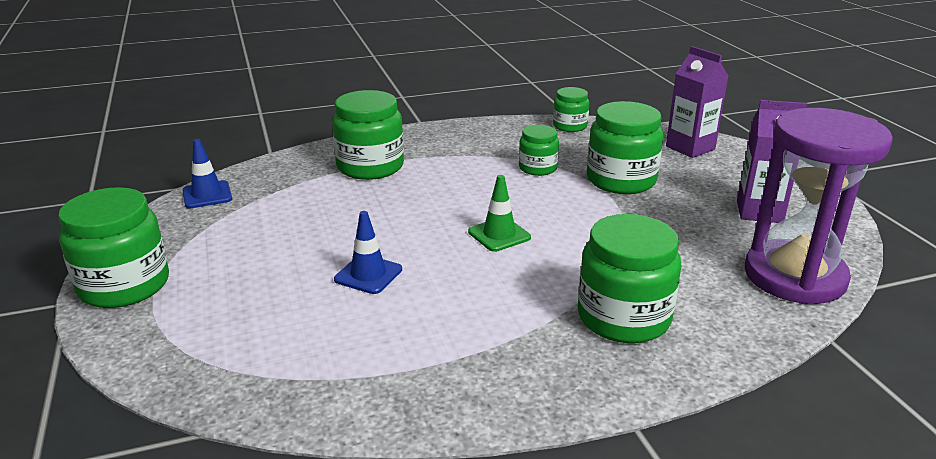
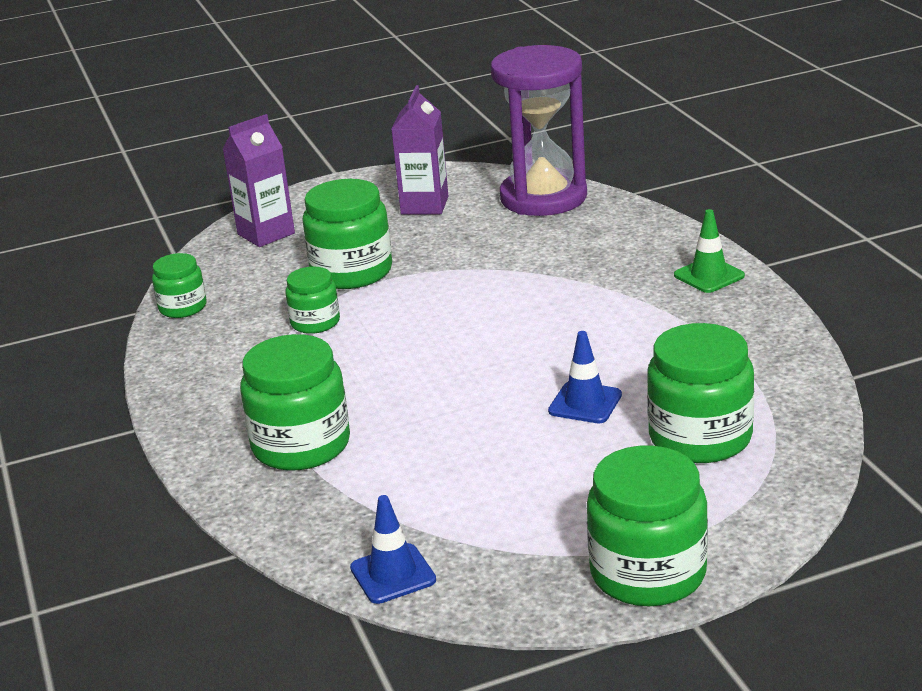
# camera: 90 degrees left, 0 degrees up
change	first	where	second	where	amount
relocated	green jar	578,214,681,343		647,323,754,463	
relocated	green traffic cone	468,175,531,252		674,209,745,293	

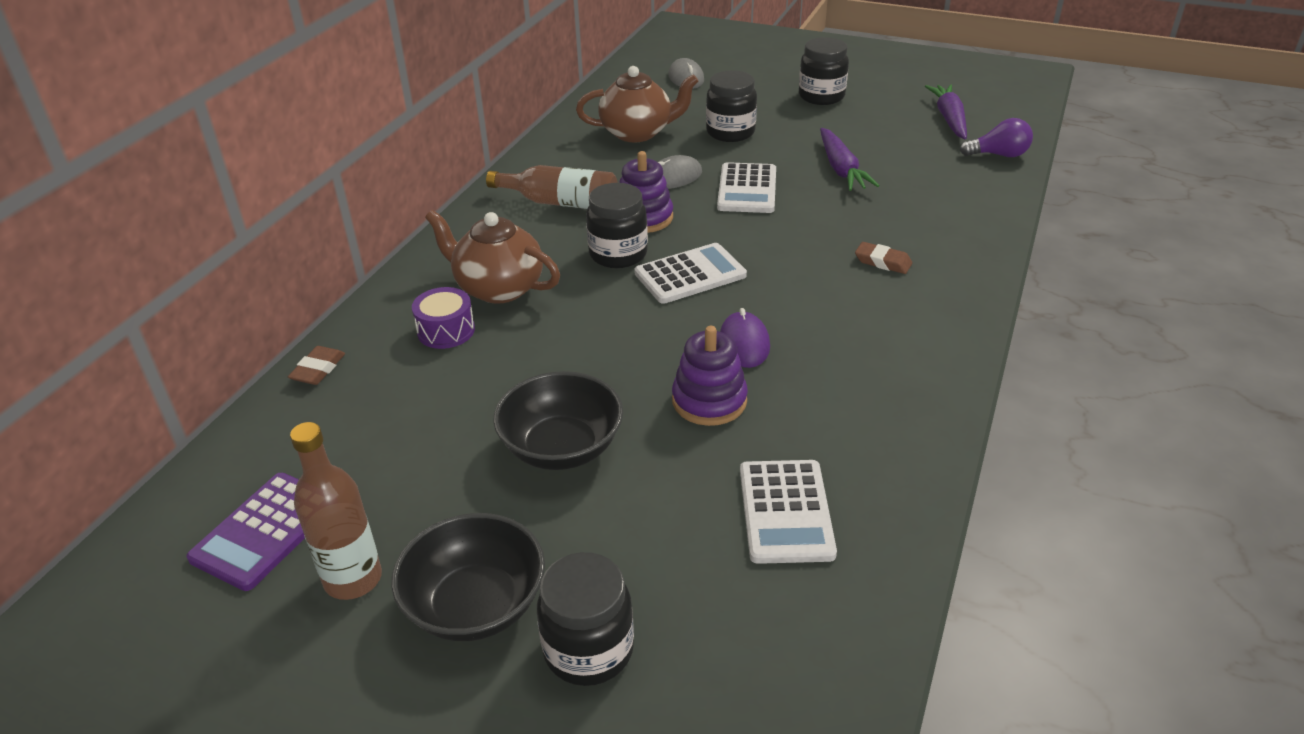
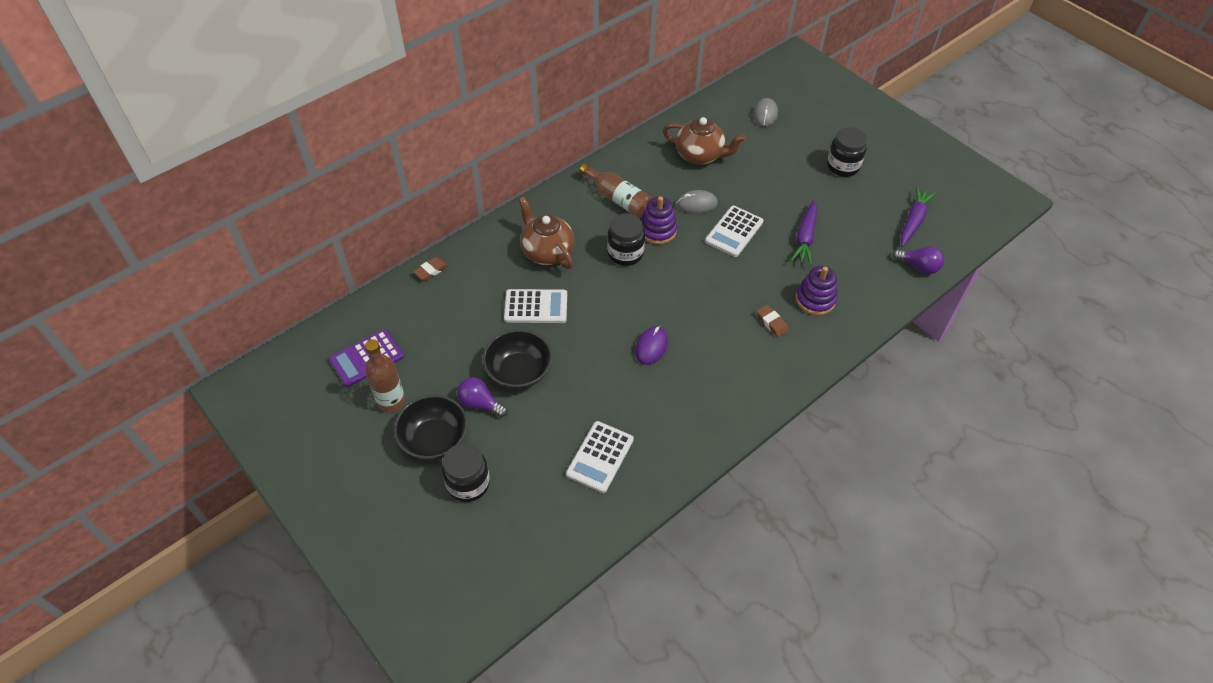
# camera: 25 degrees right, 15 degrees up
change	first	where	second	where	amount
appeared			purple light bulb	457,377,508,418	
relocated	white calculator	634,243,747,304		504,289,567,323	
relocated	purple stacking toy	672,326,748,426		796,266,837,315	
missing	purple drum	412,287,475,349			
missing	black jar	706,70,757,142			

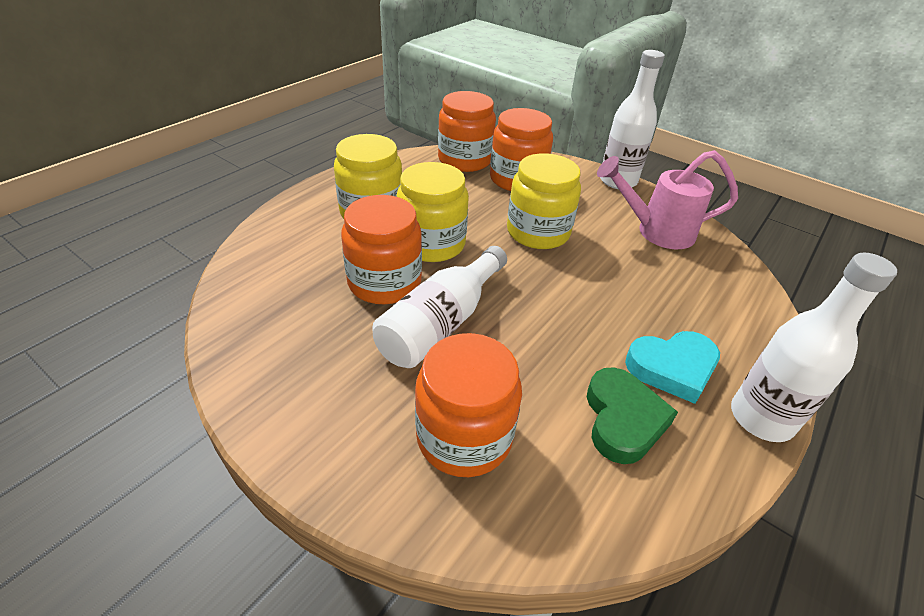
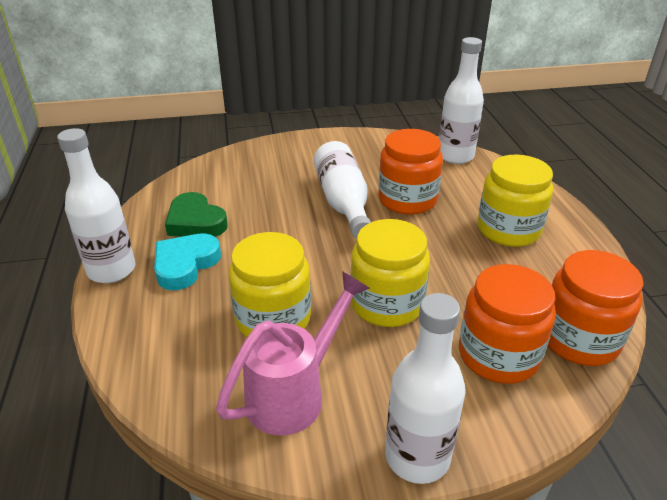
# camera: 135 degrees right, 5 degrees down
change	first	where	second	where	amount
relocated	yellow jar	396,162,469,262		229,232,311,337	
appeared			white bottle	439,37,484,164	
missing	orange jar	415,333,522,477			

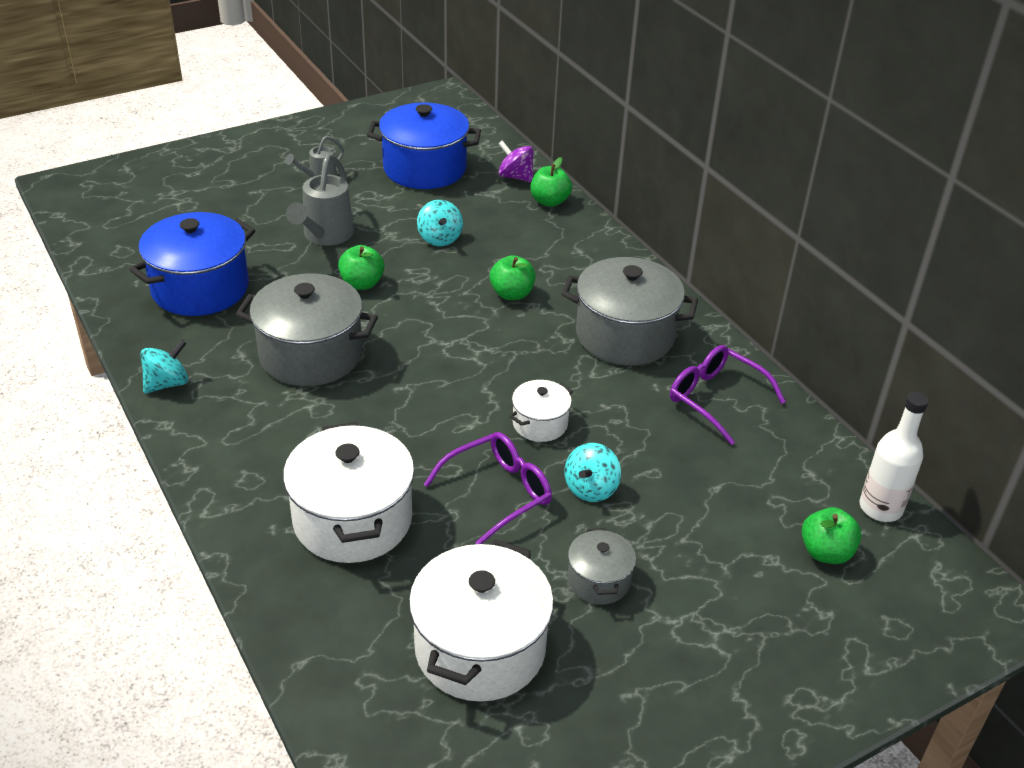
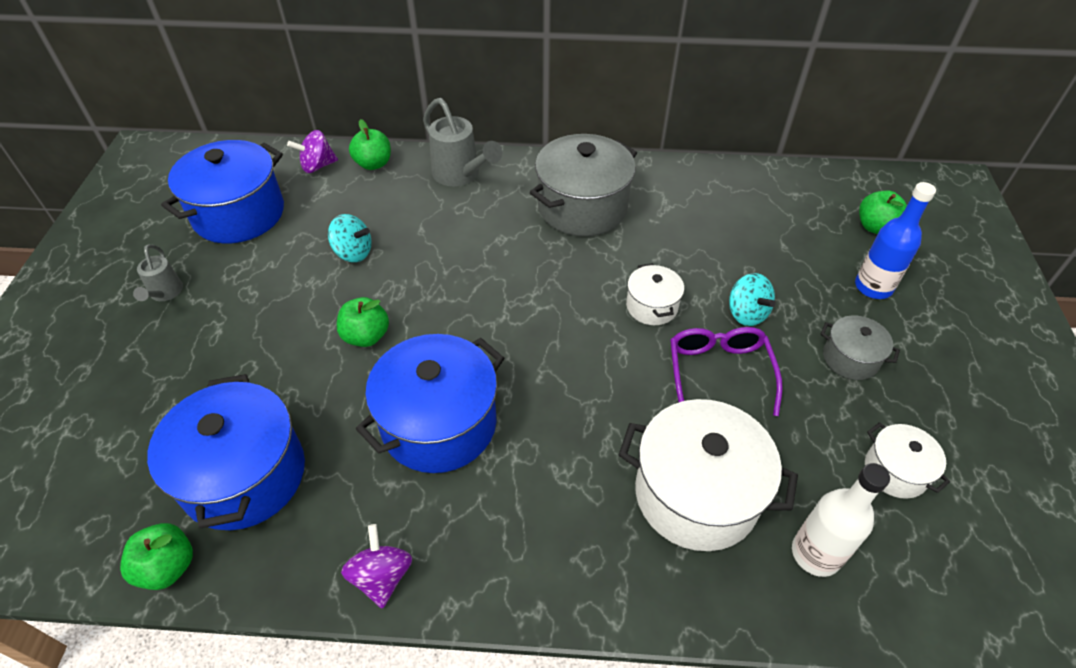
# camera: 55 degrees left, 10 degrees up
change	first	where	second	where	amount
relocated	green apple	490,255,536,300		120,523,193,590	
colour	turquoise spinning top	140,340,188,394	purple spinning top	341,524,412,609	
colour	grey pot	236,273,378,386	blue pot	356,334,504,473	
relocated	grey watering can	286,154,354,245		423,98,502,186	
relocated	white bottle	859,392,929,522		792,463,890,577	
appeared			blue bottle	855,182,936,299	
size	white pot	409,539,554,702		865,422,950,499	x0.51
missing	purple glasses	670,345,786,445			

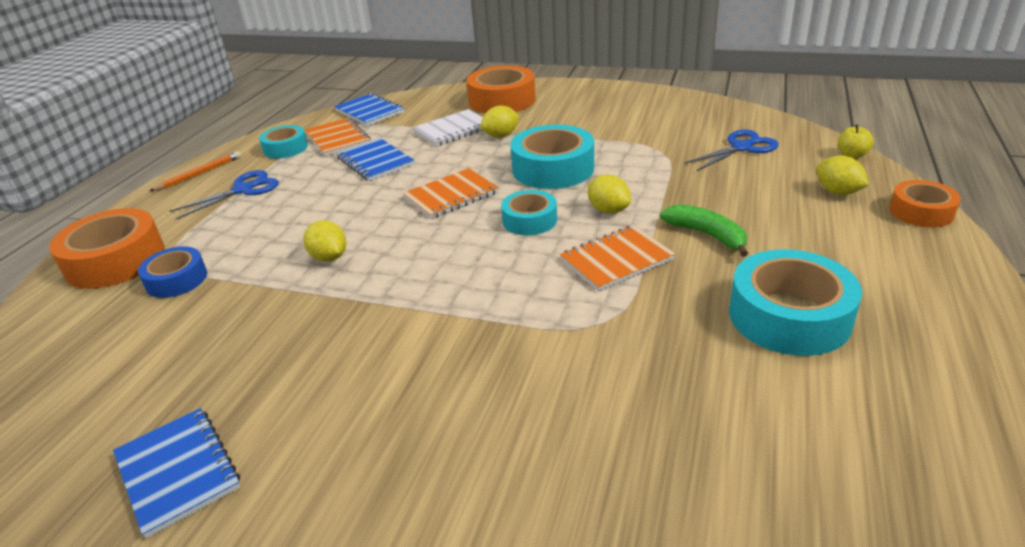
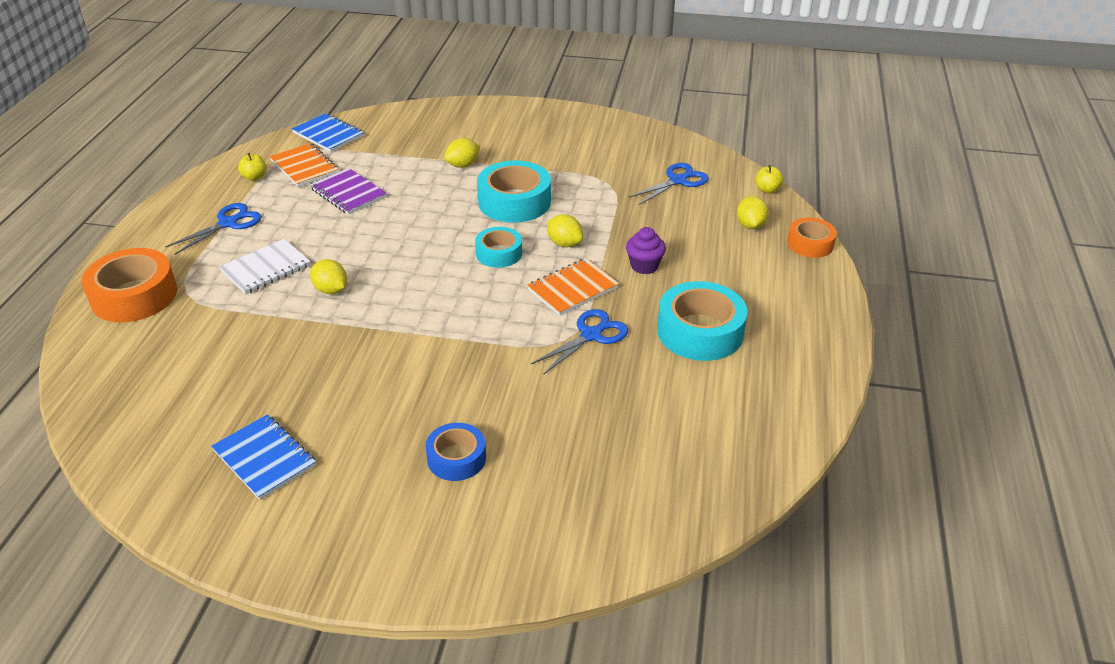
# camera: 10 degrees left, 5 degrees up
change	first	where	second	where	amount
relocated	white notebook	412,109,483,146		219,239,310,295	
exchanged	turquoise tape	259,125,308,159	yellow apple	238,153,266,181	
colour	blue notebook	337,138,414,181	purple notebook	310,168,387,215	
relocated	blue tape	138,246,207,298		425,423,486,481	
appeared			blue scissors	530,309,628,375	
exchanged	green banana	660,204,748,257	purple cupcake	626,227,666,274	
spun	yellow lemon	817,155,869,195		737,196,769,229	45 degrees clockwise
missing	orange pencil	150,151,241,191			
missing	orange notebook	403,168,499,219			
missing	orange tape	466,65,536,113			

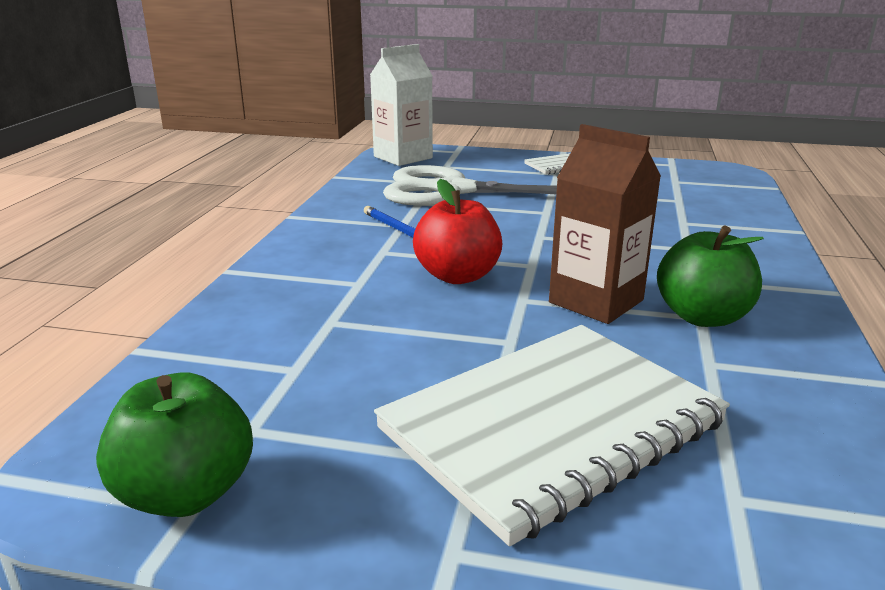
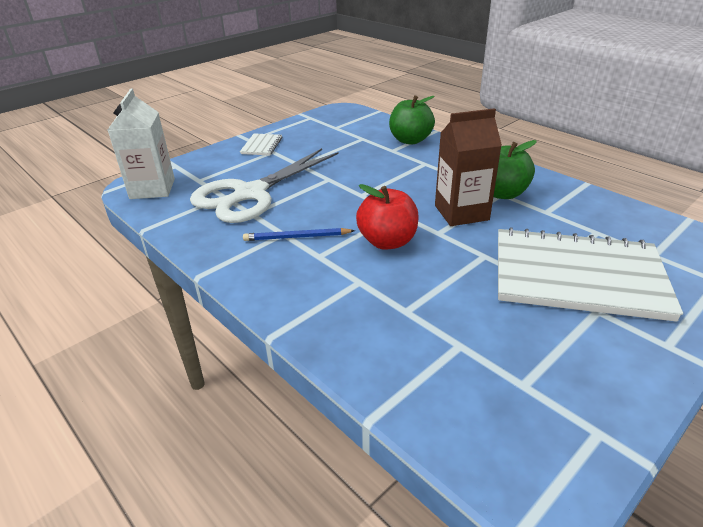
# camera: 55 degrees left, 10 degrees up
change	first	where	second	where	amount
relocated	green apple	96,372,253,517		389,95,435,144	
spun	white notebook	374,325,730,546		498,227,683,322	75 degrees counterclockwise

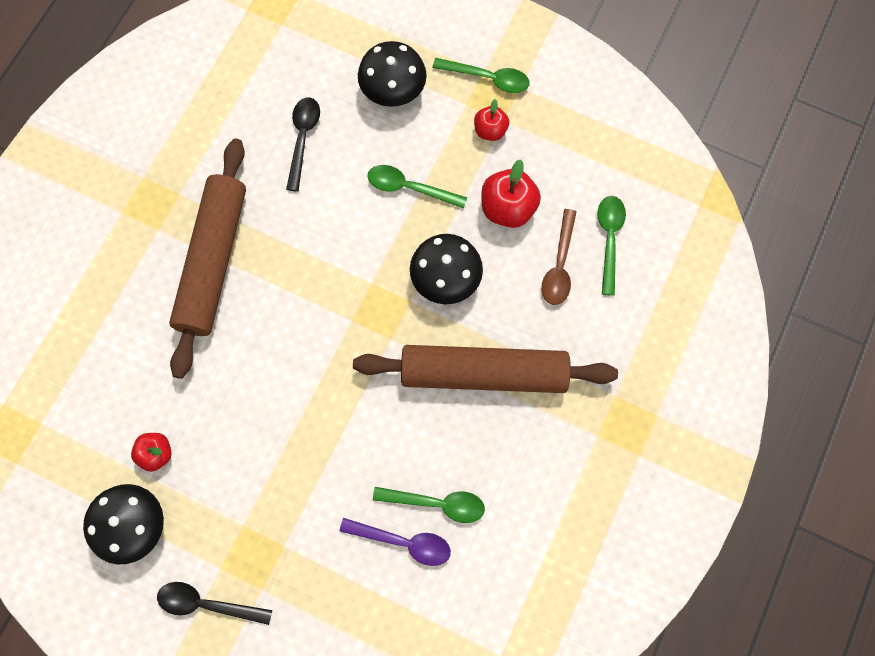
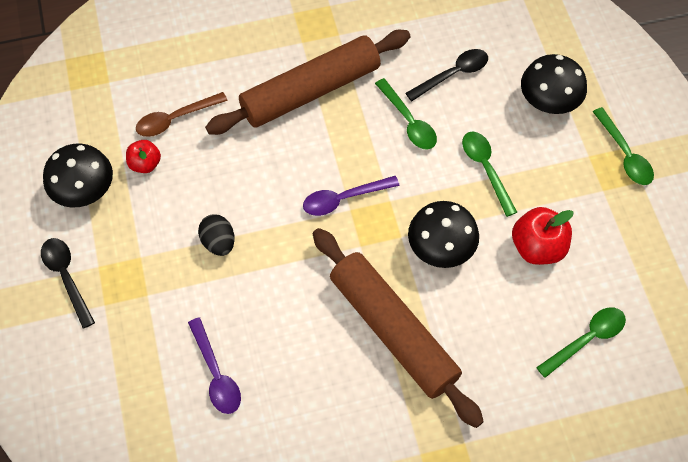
# camera: 50 degrees right, 10 degrees down
change	first	where	second	where	amount
relocated	brown spoon	541,209,577,305		136,92,228,137	
appeared			black egg	198,214,235,256	
appeared			purple spoon	303,176,399,216	
relocated	green spoon	373,487,485,523		375,78,437,149	
missing	red apple	474,99,509,141			

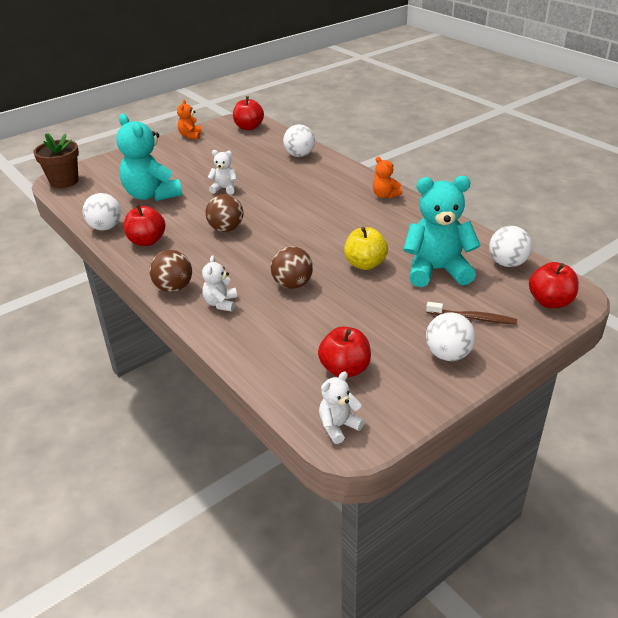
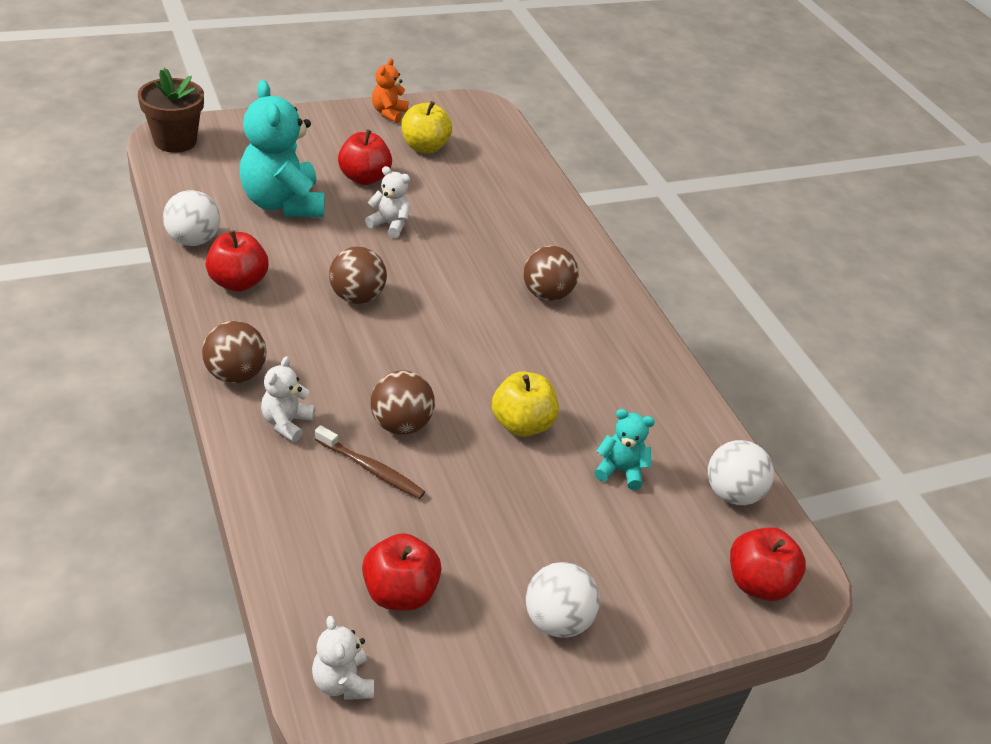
# camera: 10 degrees right, 5 degrees up
change	first	where	second	where	amount
spun	white teddy bear	319,372,365,444		312,616,374,700	90 degrees counterclockwise
relocated	brown toothbrush	426,302,517,325		314,425,425,499	
relocated	red apple	233,96,264,130		338,129,392,185	
appeared			yellow apple	401,101,452,153	
appeared			brown ball	523,246,579,301	
size	turquoise teddy bear	403,176,481,287		594,409,655,490	x0.49
missing	white ball	283,124,315,157			
missing	orange teddy bear	373,157,402,198			

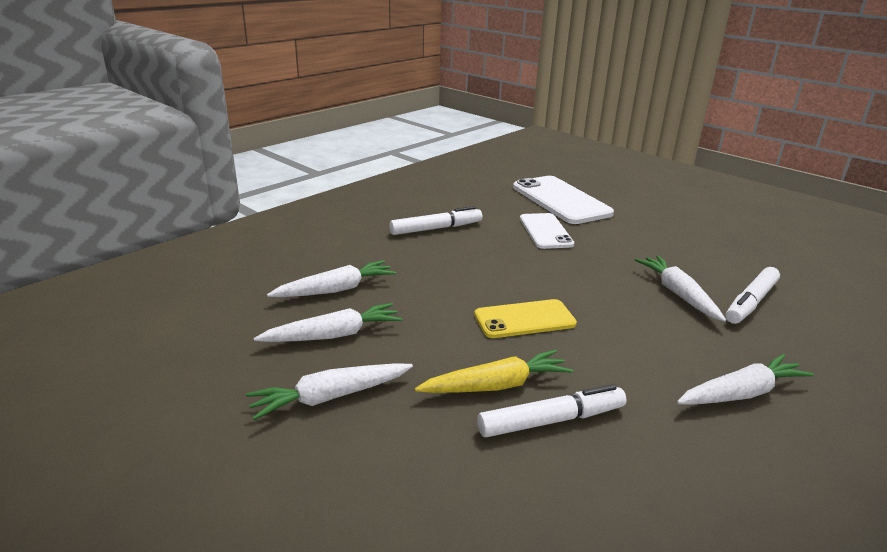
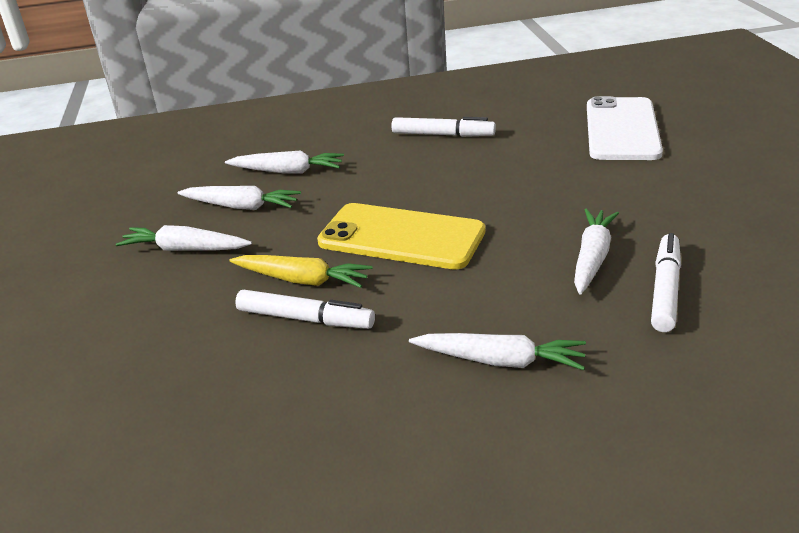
# camera: 40 degrees right, 5 degrees up
change	first	where	second	where	amount
size	yellow phone	474,299,577,338		317,203,485,270	x1.61
spun	white marker	726,267,780,324		651,233,681,332	120 degrees clockwise
missing	white phone	520,213,574,249			

